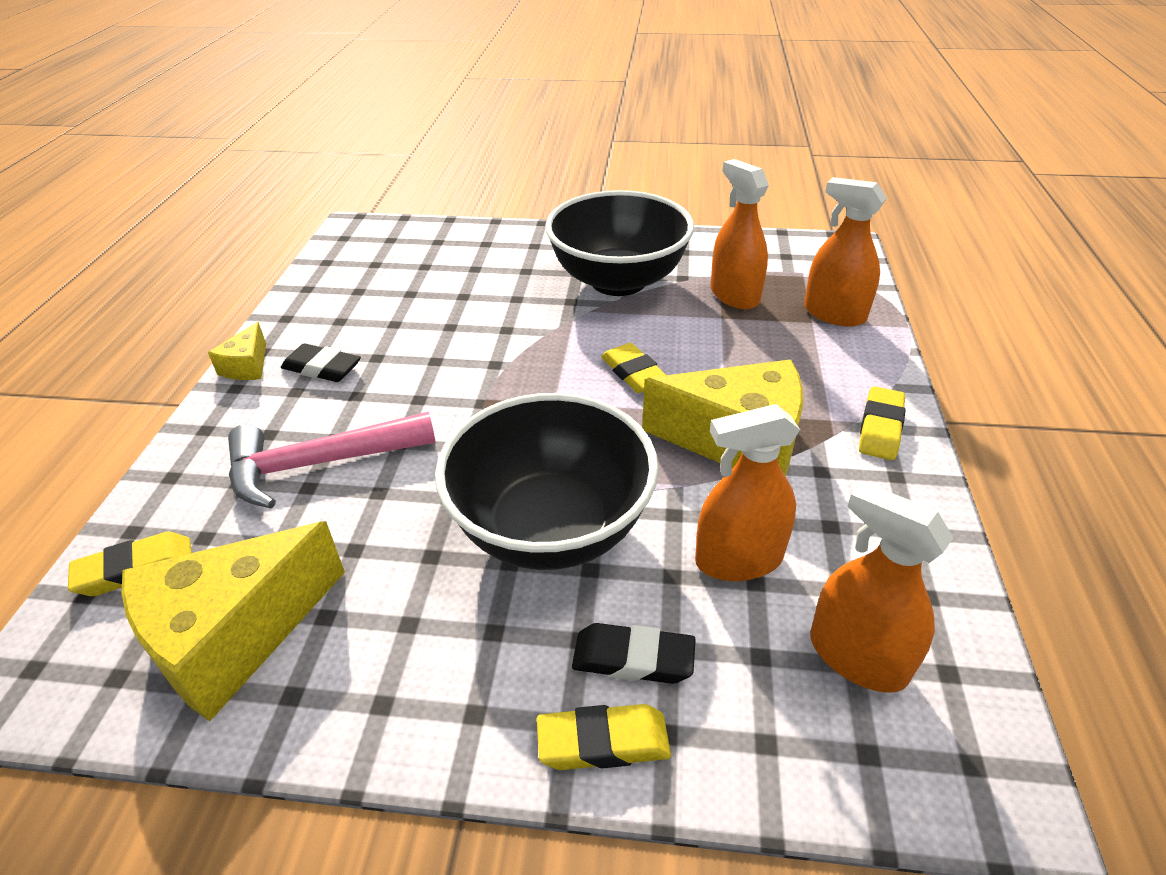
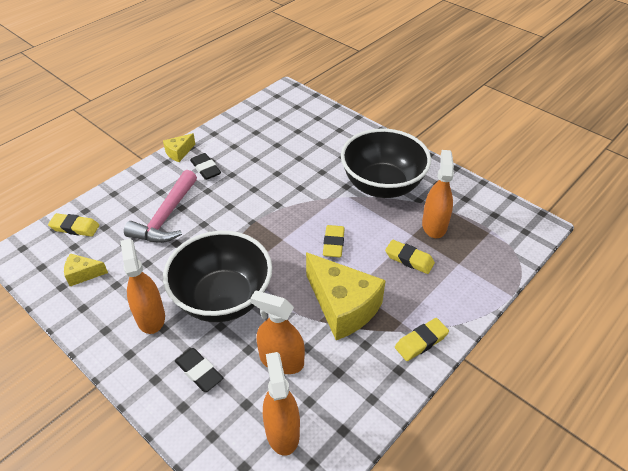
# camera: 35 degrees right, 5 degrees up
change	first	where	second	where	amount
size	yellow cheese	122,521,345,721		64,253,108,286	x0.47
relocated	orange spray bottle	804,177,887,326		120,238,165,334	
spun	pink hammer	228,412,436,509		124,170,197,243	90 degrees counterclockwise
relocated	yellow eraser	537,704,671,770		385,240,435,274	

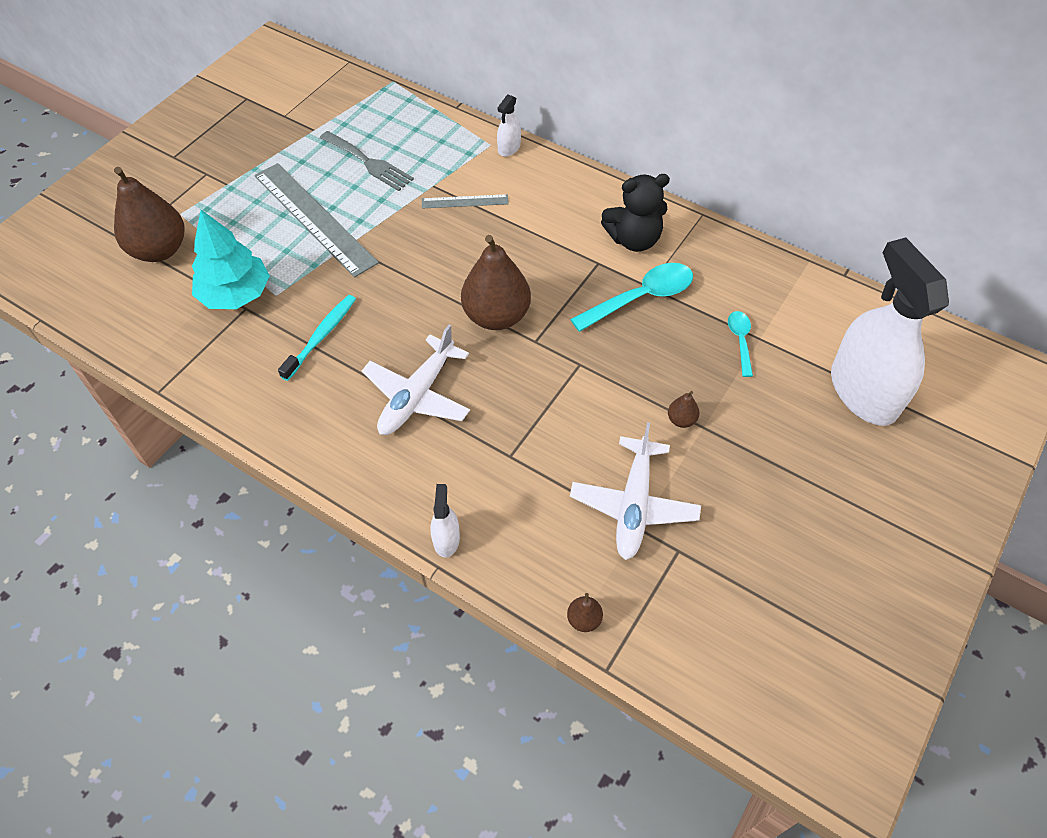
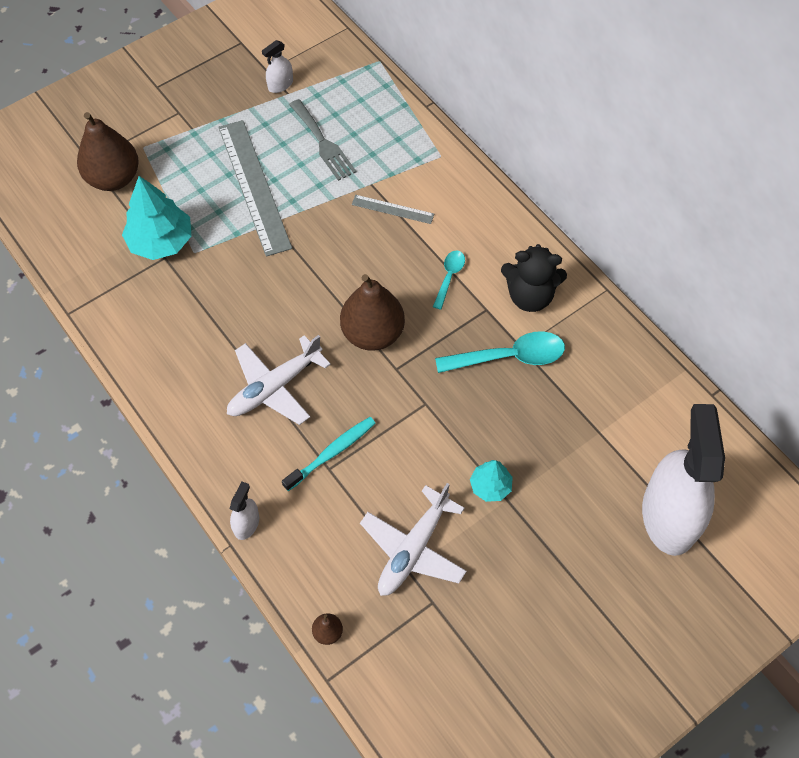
# camera: 20 degrees right, 5 degrees up
change	first	where	second	where	amount
relocated	white spray bottle	497,95,521,156		262,40,293,93	
relocated	turquoise toothbrush	278,295,356,381		282,417,375,491	
relocated	turquoise spoon	728,311,753,377		433,251,465,310	
exchanged	brown pear	668,391,700,428	turquoise tree	470,460,513,502	

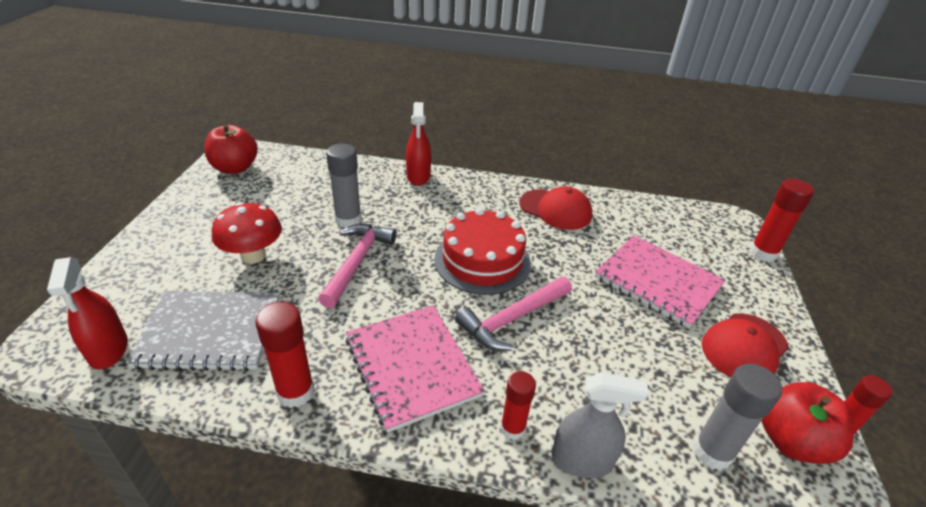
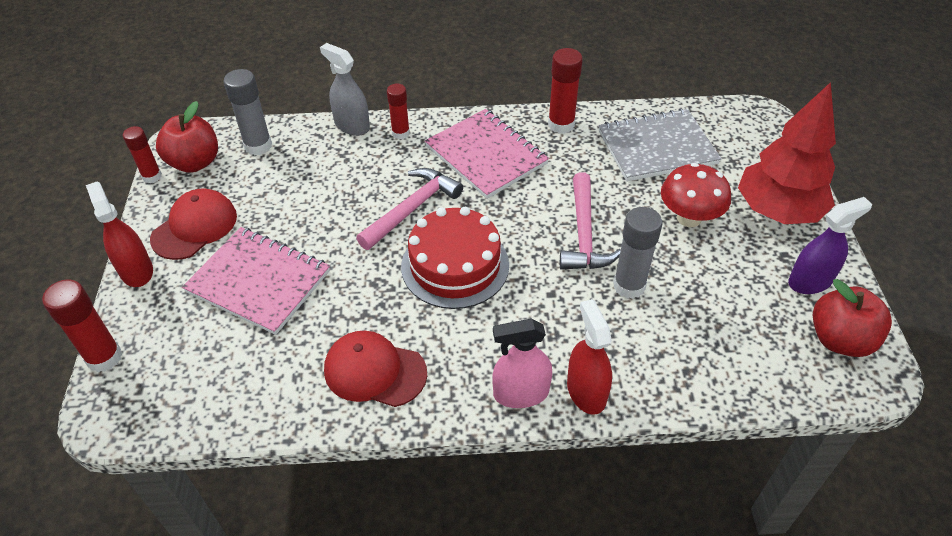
# camera: 170 degrees right, 10 degrees up
change	first	where	second	where	amount
relocated	red spray bottle	47,257,128,370		86,182,153,287	
spun	grey spray bottle	551,372,649,478		320,43,370,136	45 degrees clockwise
appeared			pink spray bottle	493,319,552,408	
appeared			red tree	738,82,836,224	
appeared			purple spray bottle	788,197,872,294	

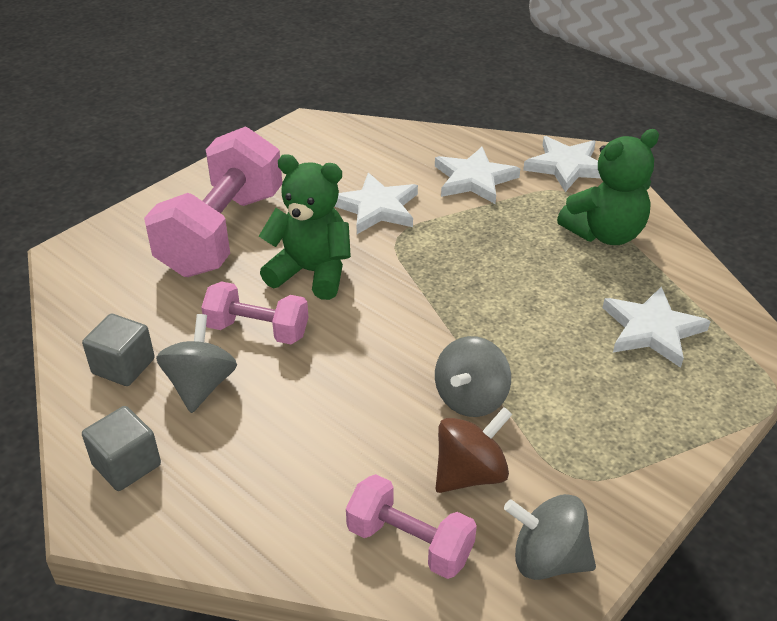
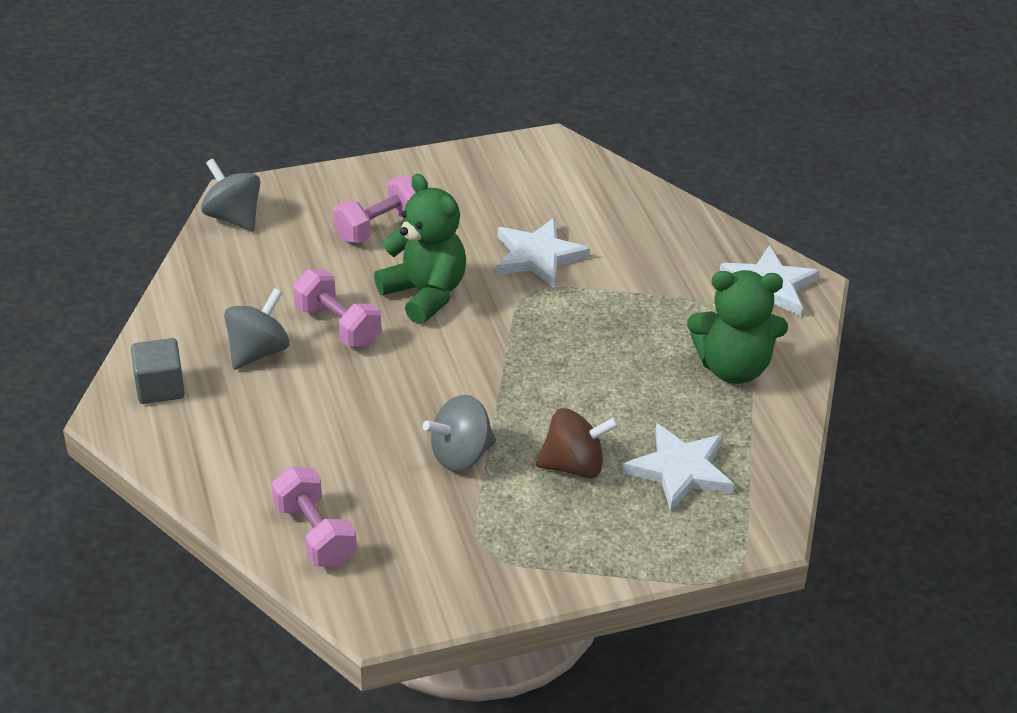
# camera: 30 degrees right, 0 degrees up
change	first	where	second	where	amount
relocated	grey spinning top	504,494,596,580		201,159,260,231	
size	pink dumbbell	144,126,282,277		333,176,416,243	x0.54
relocated	brown spinning top	436,407,513,493		536,408,619,479	
missing	grey cube	82,314,155,386			
missing	white star	435,147,520,204			

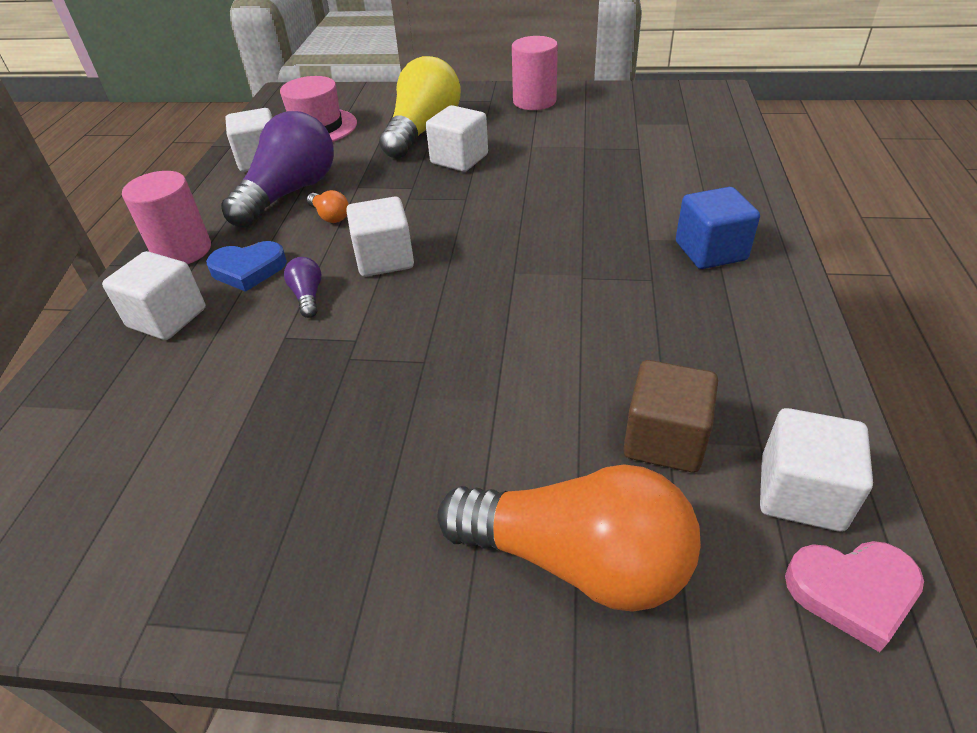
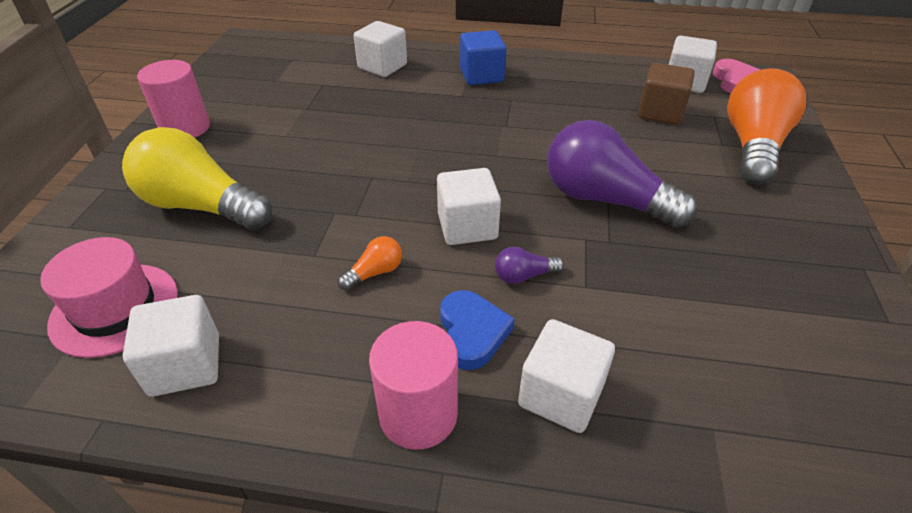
# camera: 90 degrees left, 0 degrees up
change	first	where	second	where	amount
relocated	white cube	426,105,488,172		354,21,407,77	
relocated	purple light bulb	221,111,334,228		547,120,697,228	

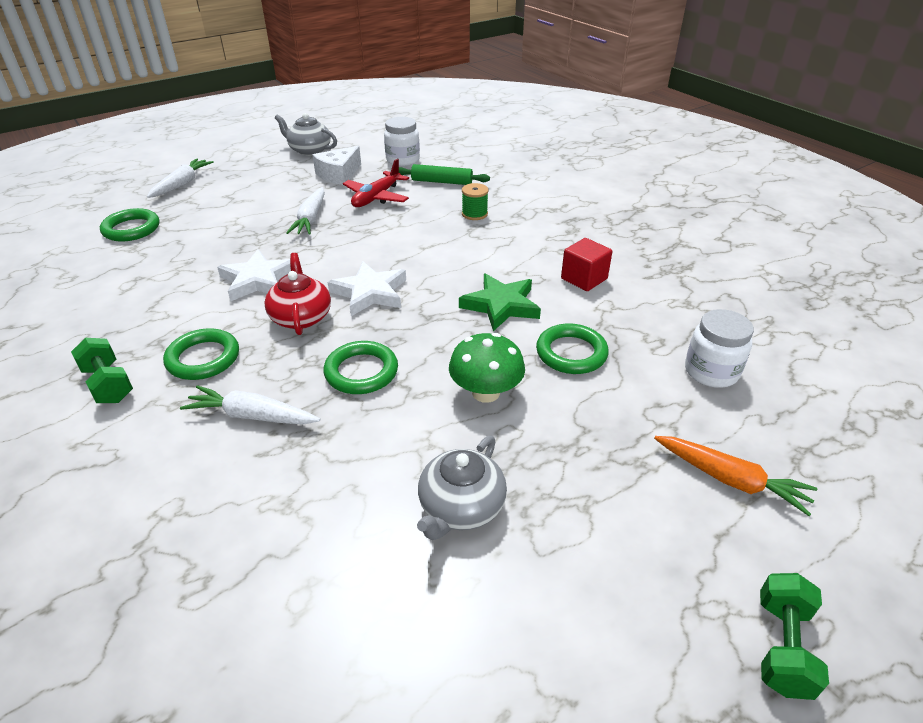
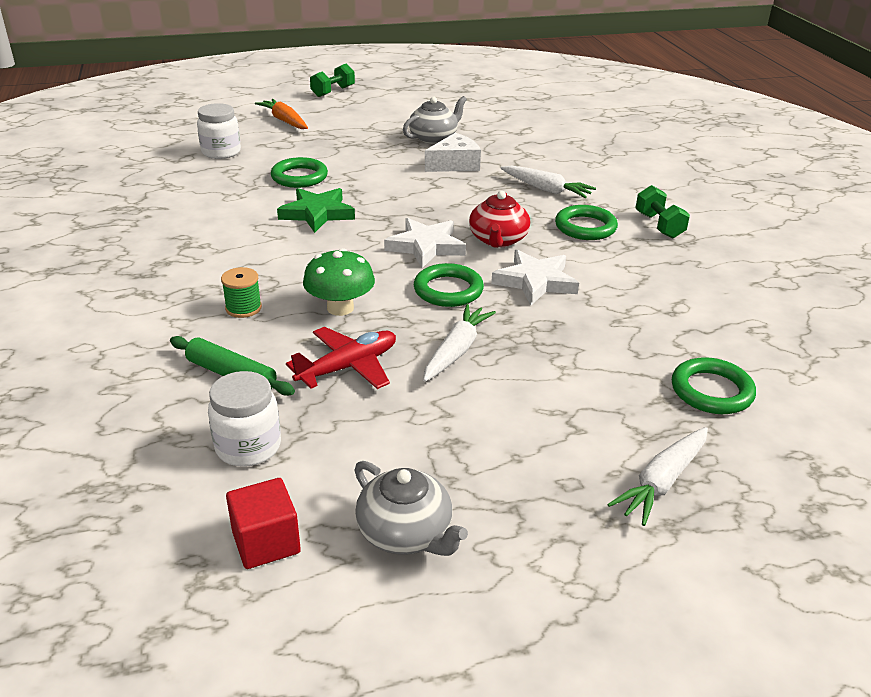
# camera: 160 degrees left, 5 degrees down
change	first	where	second	where	amount
relocated	red cube	561,238,613,291		226,478,301,569	
relocated	green mushroom	449,333,525,403		303,248,375,316	
relocated	green ring	324,341,398,394		414,263,484,307	
relocated	white cheese	313,146,361,185		425,133,481,172	

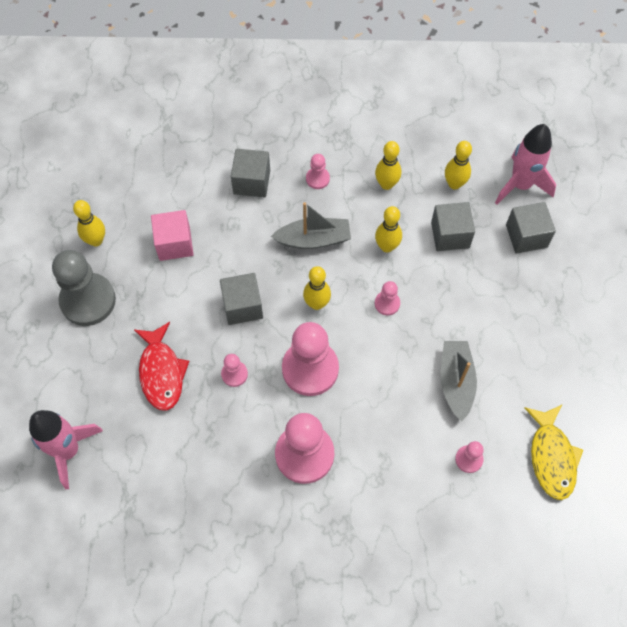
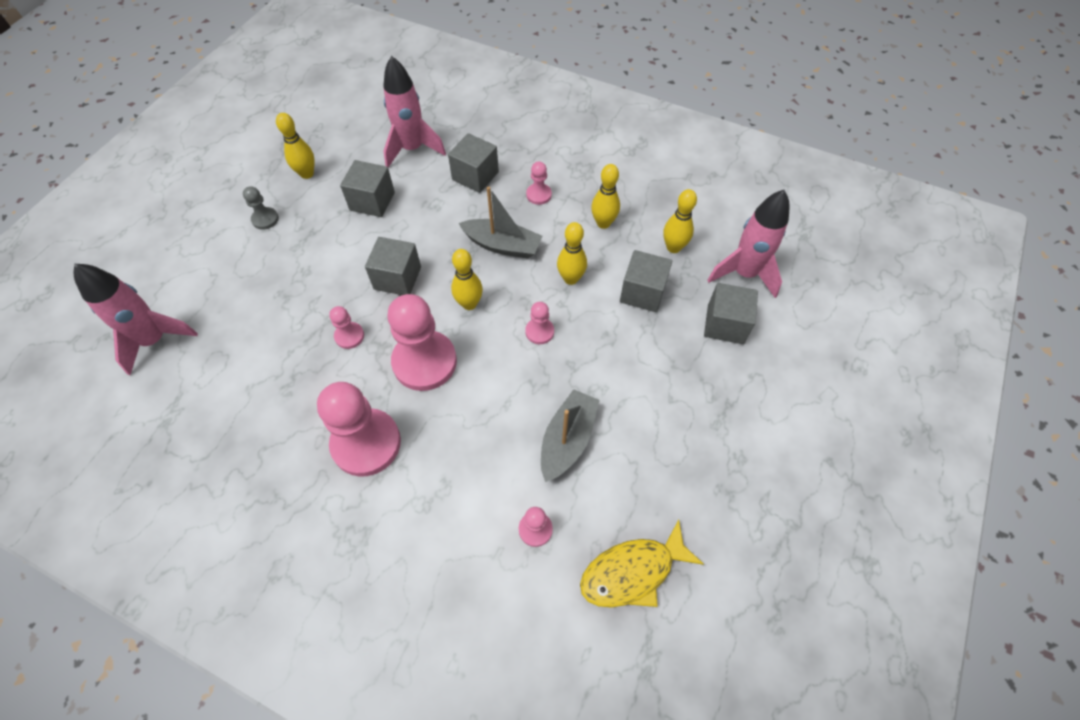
# camera: 25 degrees right, 5 degrees down
change	first	where	second	where	amount
size	grey pawn	52,250,116,326		243,186,279,230	x0.46
colour	pink cube	151,210,194,261	grey cube	340,160,395,217	
appeared			pink rocket	383,56,446,167	
spun	yellow fish	525,405,583,500		580,520,704,608	45 degrees clockwise
missing	red fish	134,322,189,411			

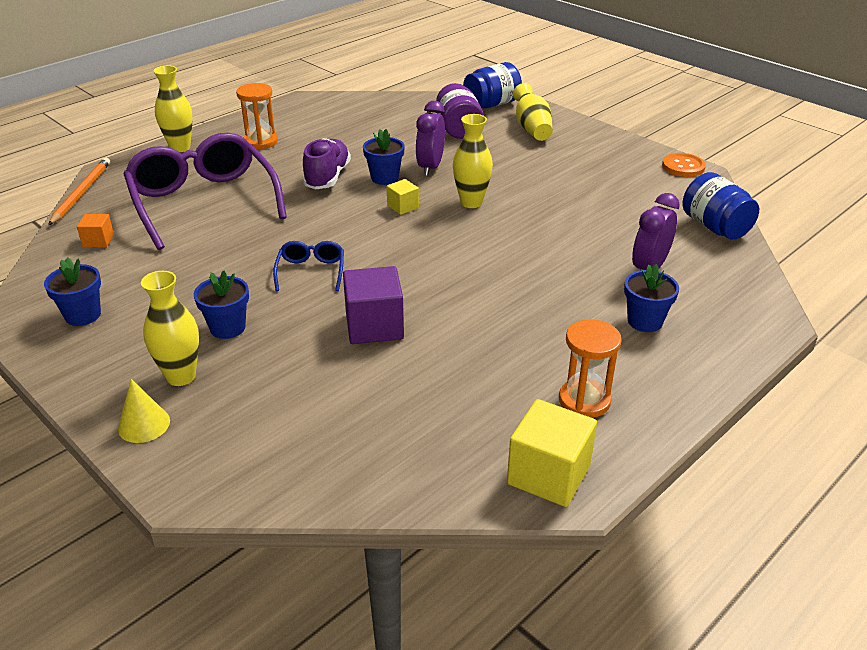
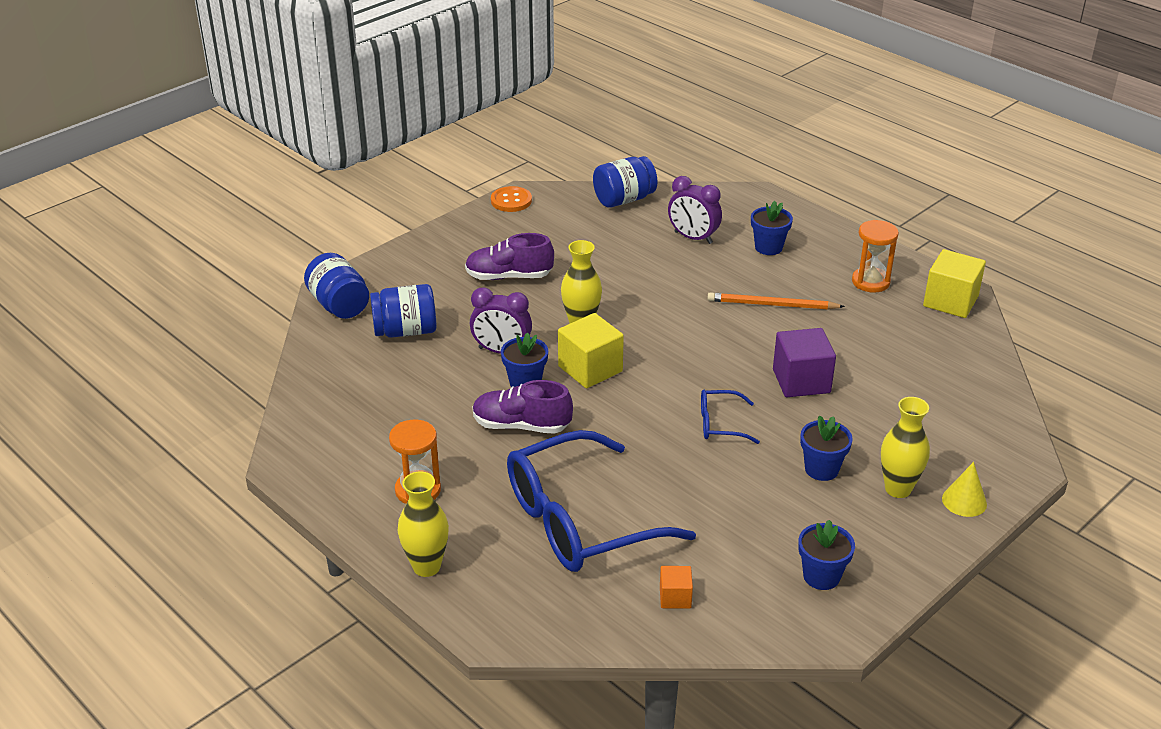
# camera: 90 degrees left, 0 degrees up
change	first	where	second	where	amount
colour	purple jar	436,83,484,139	blue jar	370,284,437,338	
appeared			purple shoe	465,233,554,280	
colour	purple glasses	123,133,287,250	blue glasses	507,430,696,572	
size	yellow cube	387,179,419,215		558,313,624,388	x1.88
relocated	orange pencil	48,158,110,225		707,292,845,310	
missing	yellow vase	513,83,553,141			

